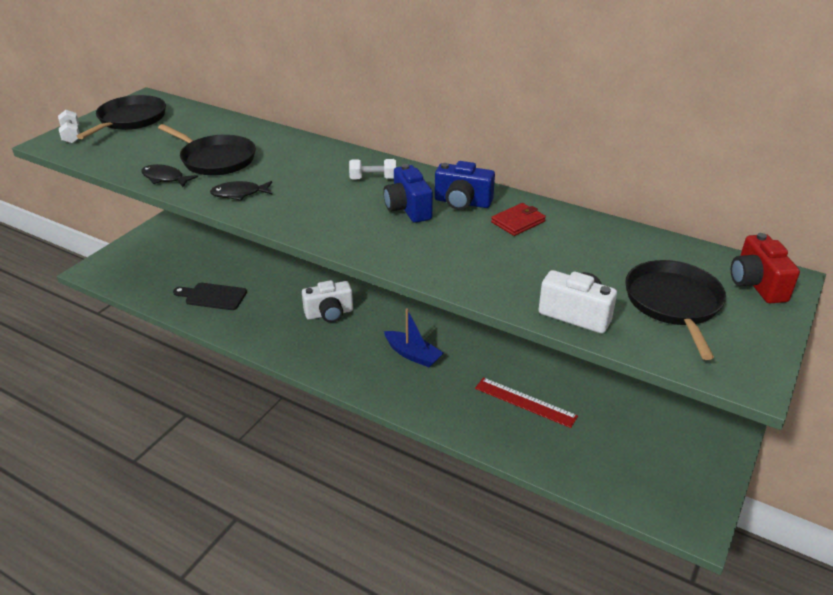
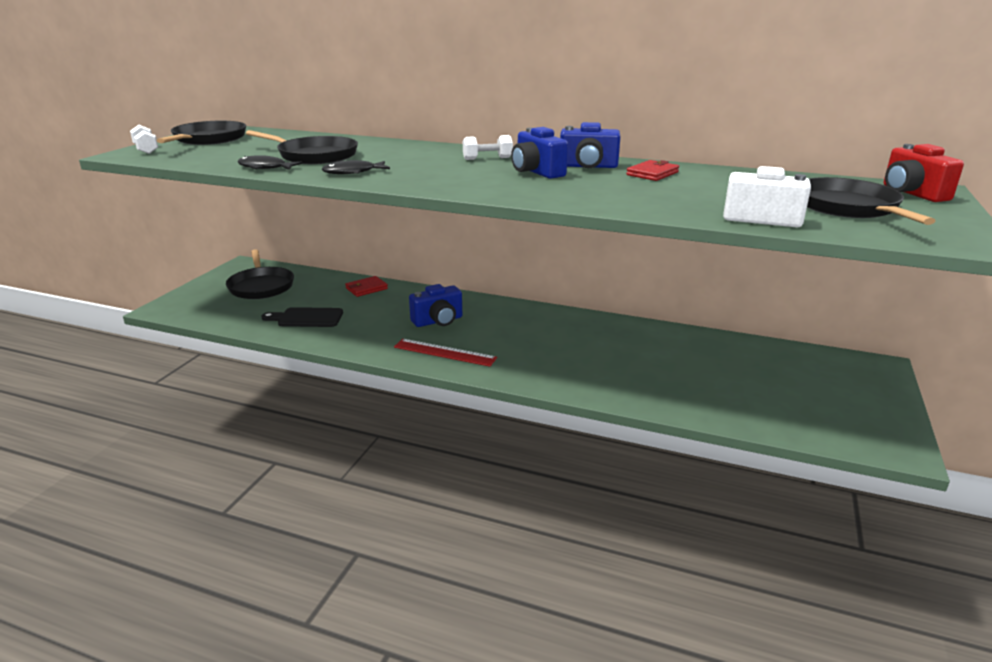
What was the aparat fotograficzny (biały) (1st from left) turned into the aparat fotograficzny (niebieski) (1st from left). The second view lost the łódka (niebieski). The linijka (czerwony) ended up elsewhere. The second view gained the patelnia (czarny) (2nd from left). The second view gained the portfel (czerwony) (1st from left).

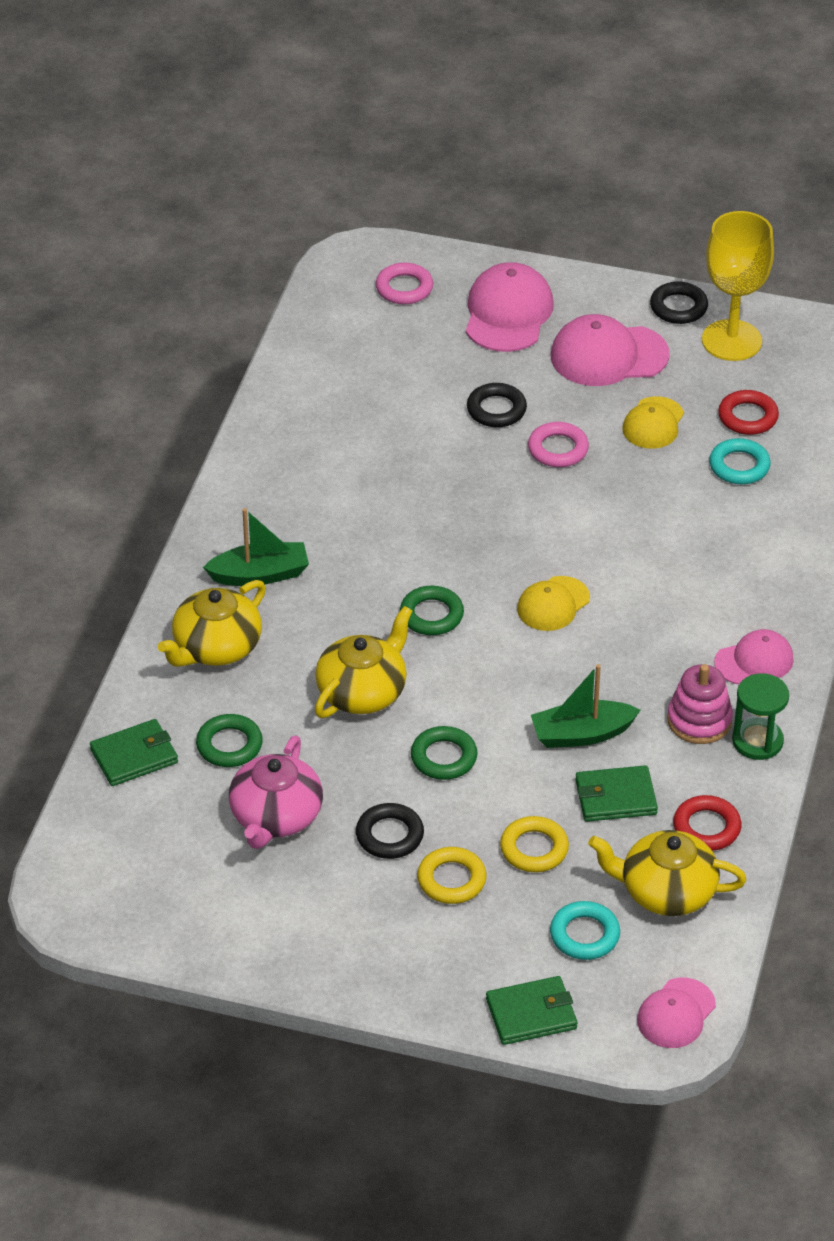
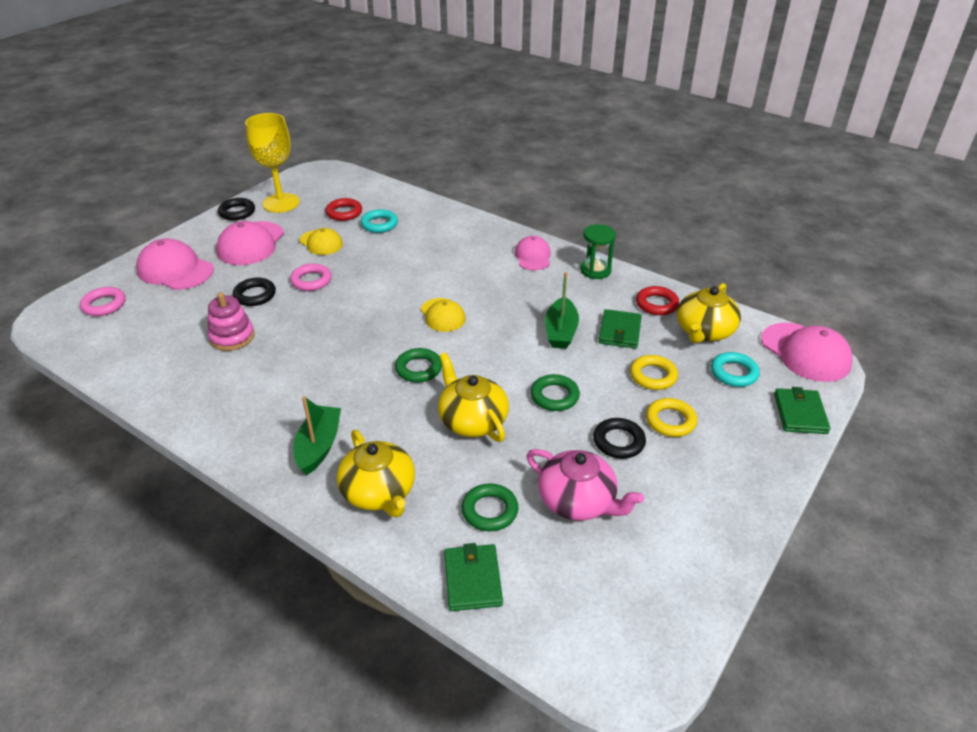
The zabawka nakładanka (różowy) ended up elsewhere. The size of the czapka (różowy) (3rd from left in the first image) changed by a factor of 1.61.

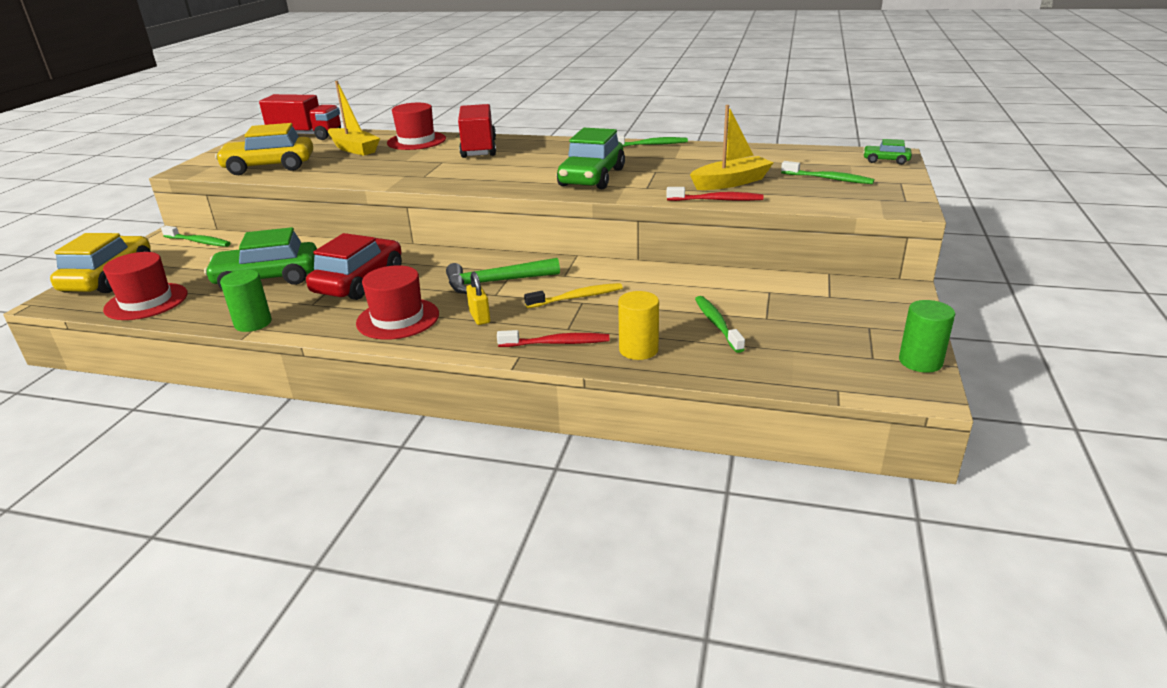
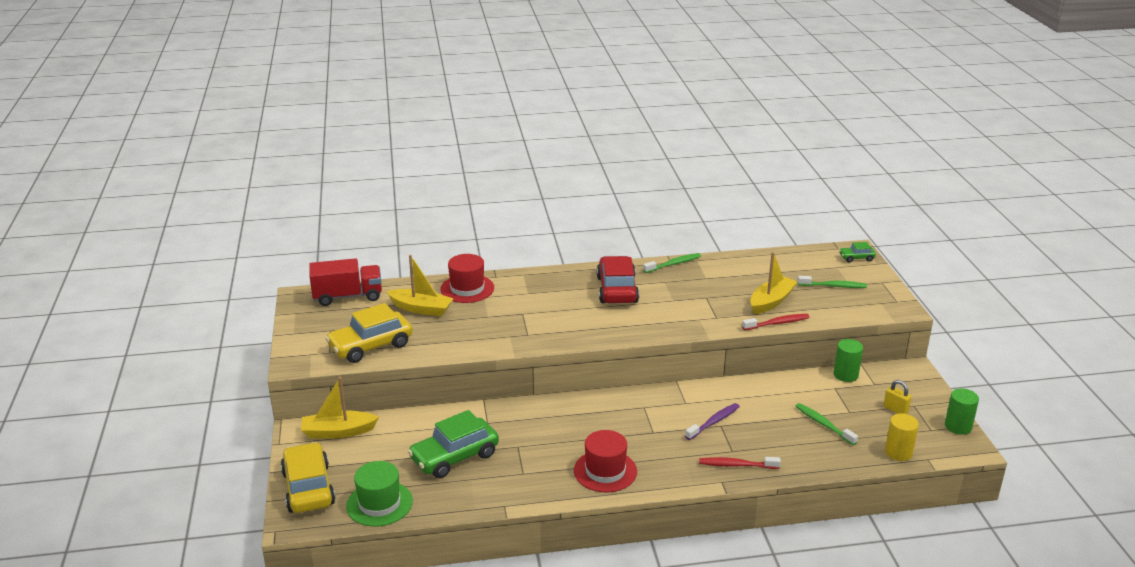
The second view lost the ciężarówka (czerwony) (2nd from left). The second view lost the samochód (zielony) (2nd from left). Where the szczoteczka do zębów (zielony) (1st from left) stood, the łódka (żółty) (1st from left) came to stand. The samochód (czerwony) ended up elsewhere. What was the kapelusz (czerwony) (1st from left) turned into the kapelusz (zielony). The second view lost the młotek (zielony). The walec (zielony) (1st from left) ended up elsewhere. The kłódka (żółty) ended up elsewhere. What was the szczoteczka do zębów (żółty) turned into the szczoteczka do zębów (fioletowy). The walec (żółty) ended up elsewhere. The szczoteczka do zębów (czerwony) (1st from left) ended up facing another way, 150 degrees counterclockwise from before.

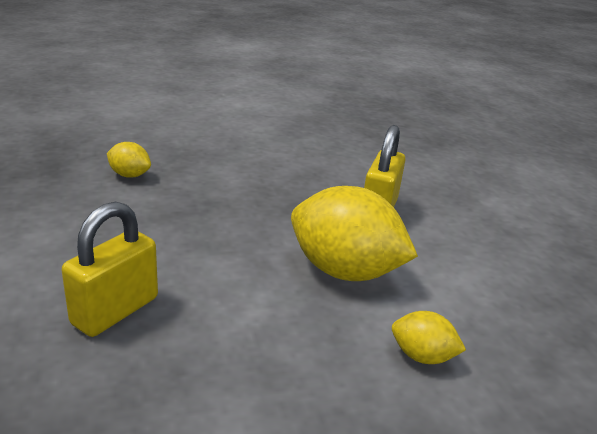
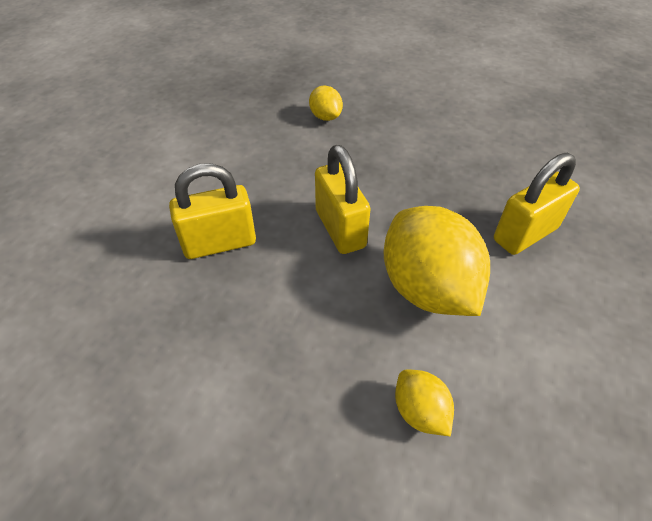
The second view gained the kłódka (żółty) (2nd from left).

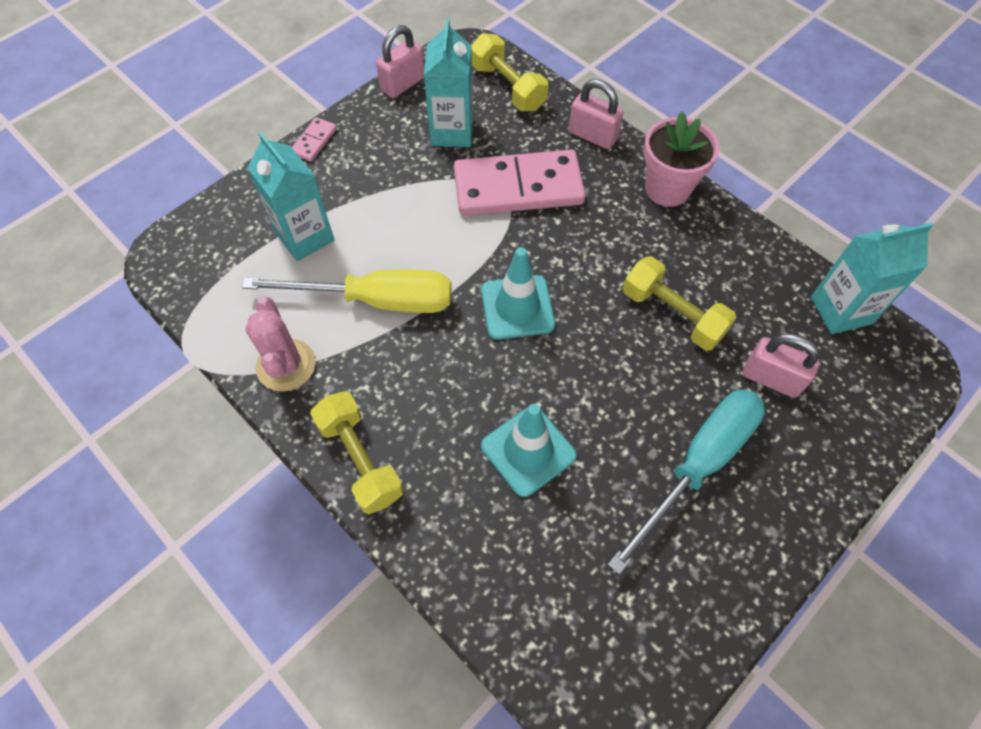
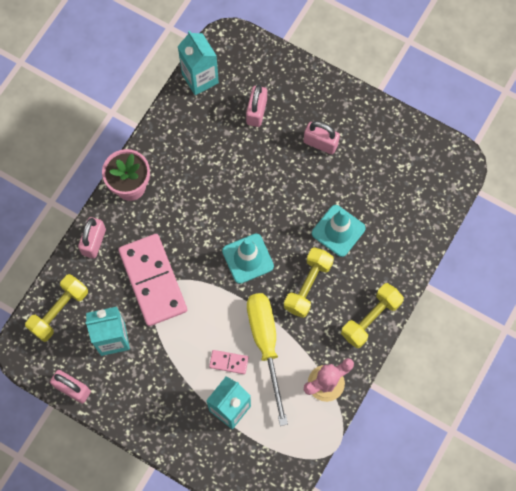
The kostka domina (różowy) (1st from left in the first image) ended up elsewhere. The hantel (żółty) (3rd from left in the first image) ended up elsewhere. Where the śrubokręt (turkusowy) stood, the kłódka (różowy) (4th from left) came to stand.

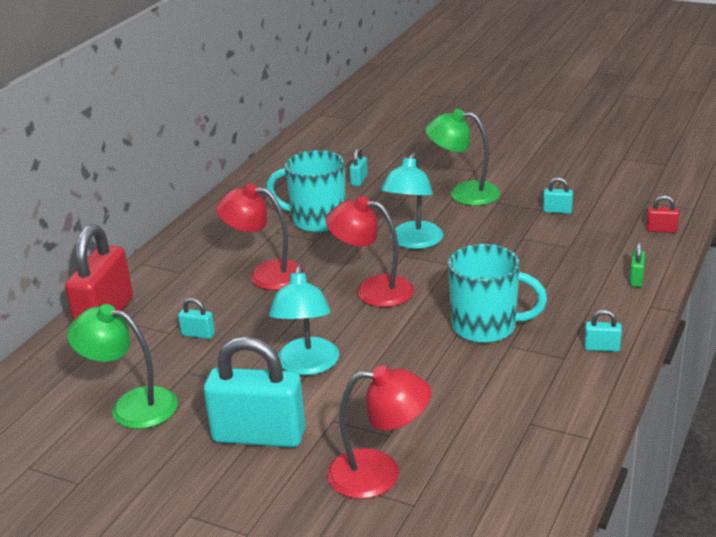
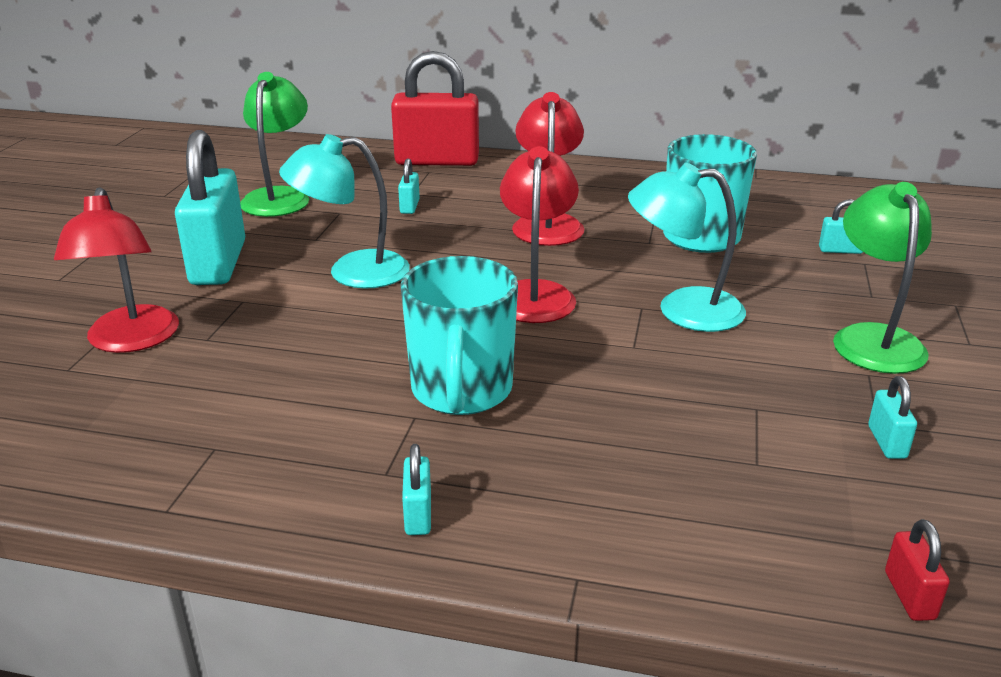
The second view lost the kłódka (zielony).

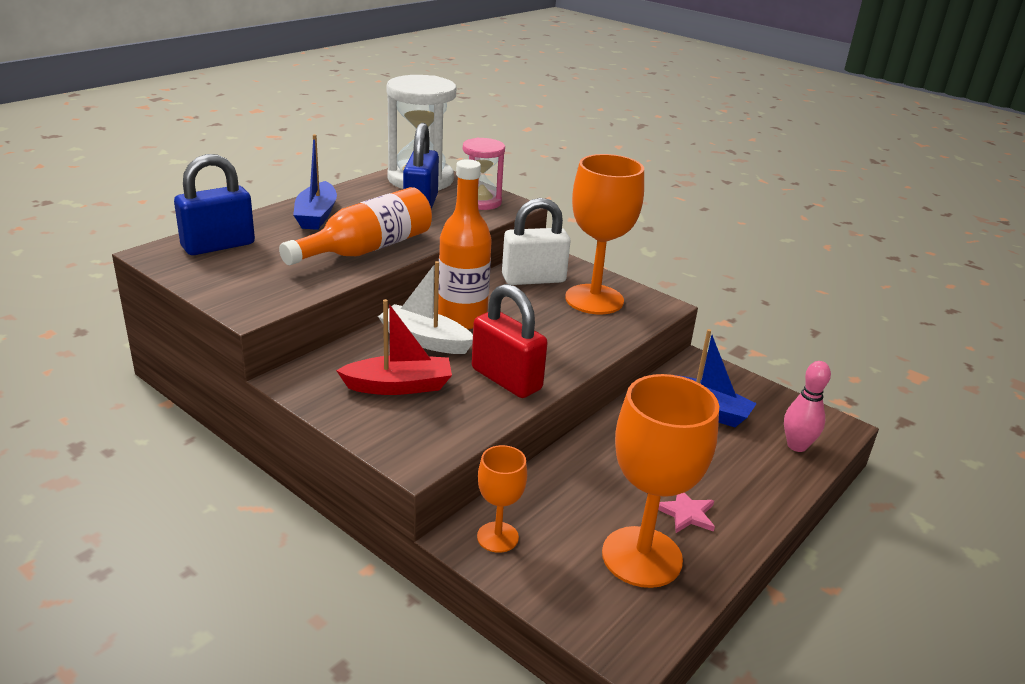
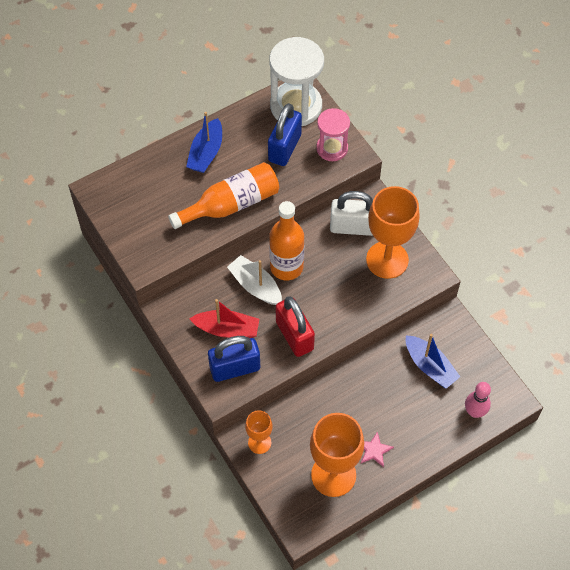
The kłódka (niebieski) (1st from left) ended up elsewhere.

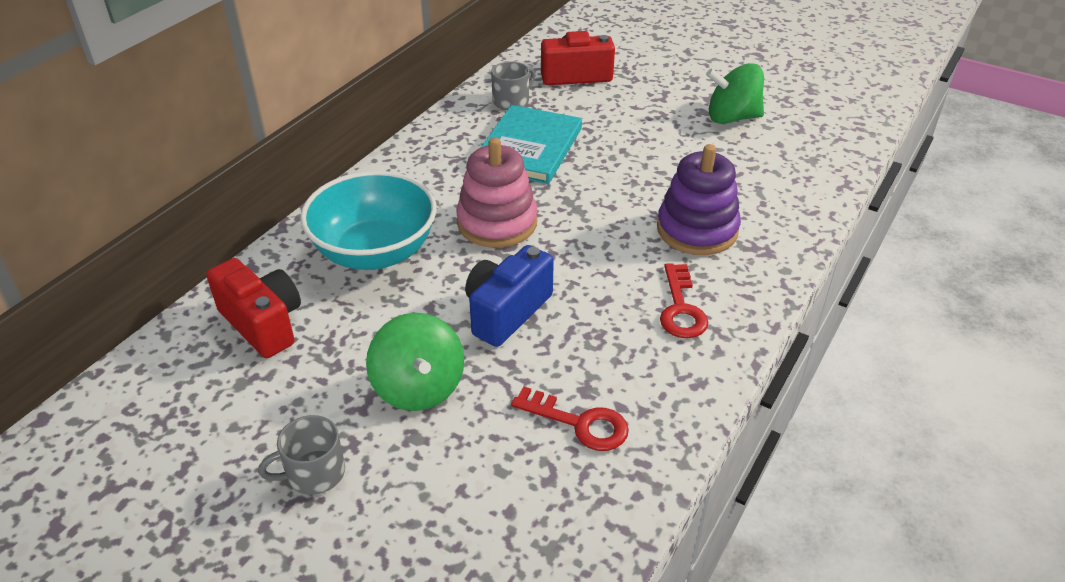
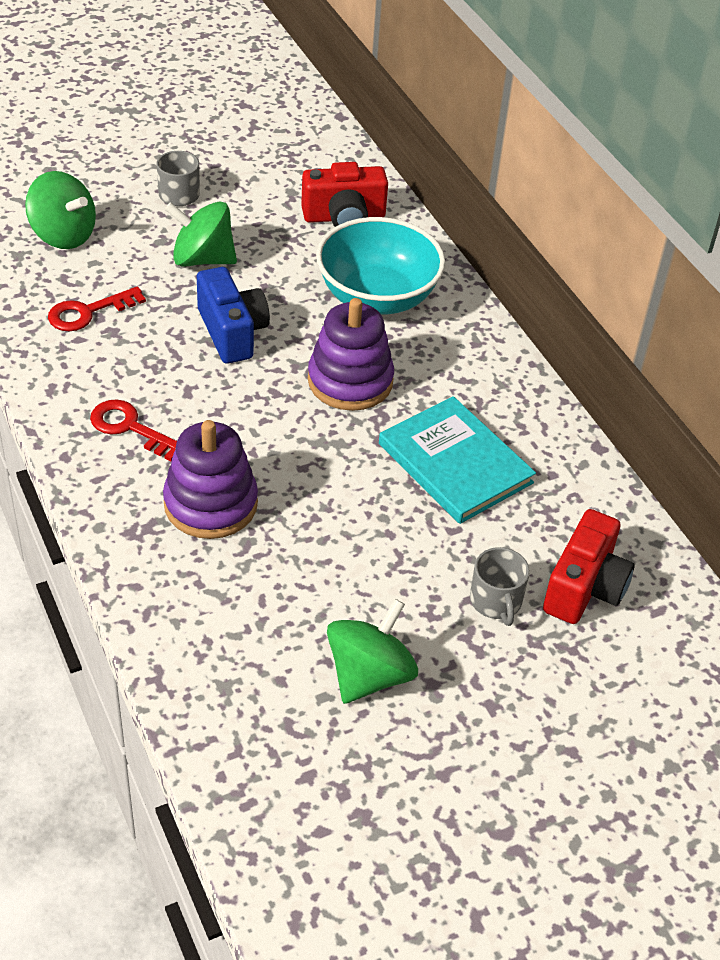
The kubek (szary) (2nd from left) ended up elsewhere. What was the zabawka nakładanka (różowy) turned into the zabawka nakładanka (fioletowy) (2nd from left). The second view gained the bączek (zielony) (1st from left).

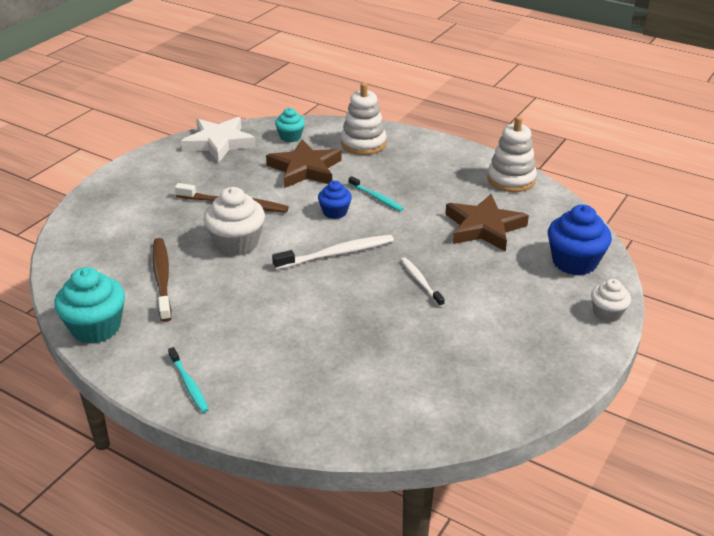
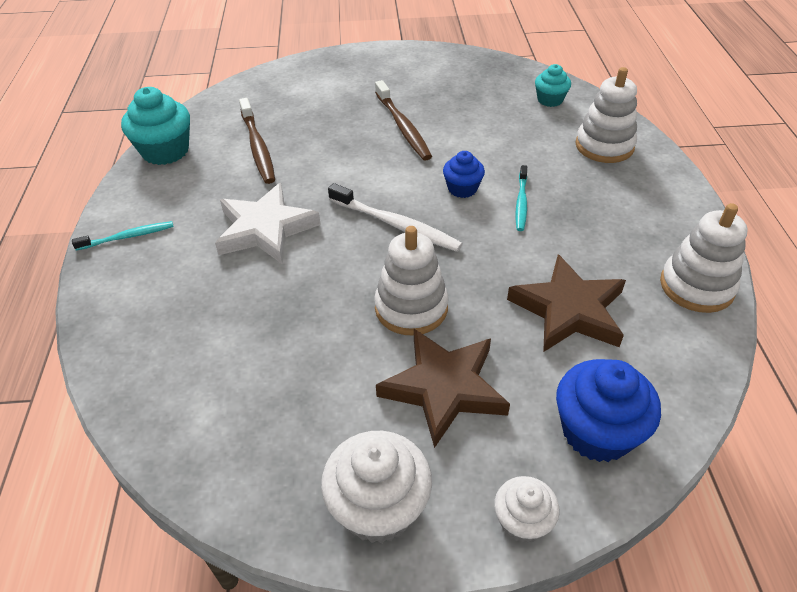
The gwiazda (biały) ended up elsewhere. The gwiazda (brązowy) (1st from left) ended up elsewhere. The muffinka (biały) (1st from left) ended up elsewhere. The szczoteczka do zębów (brązowy) (1st from left) ended up facing another way, 120 degrees clockwise from before. Where the szczoteczka do zębów (biały) (2nd from left) stood, the zabawka nakładanka (biały) (1st from left) came to stand. The szczoteczka do zębów (turkusowy) (1st from left) ended up facing another way, 135 degrees counterclockwise from before.

